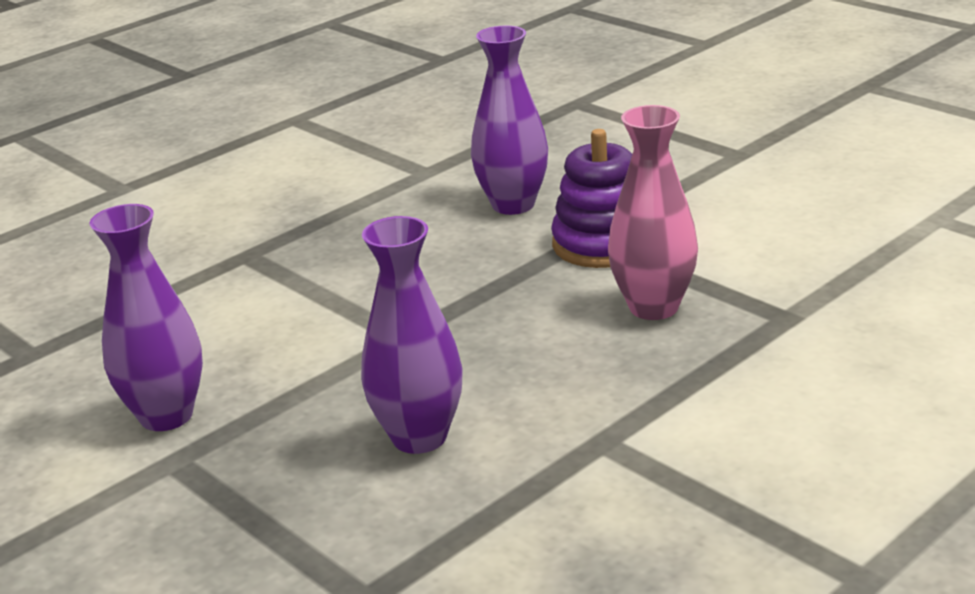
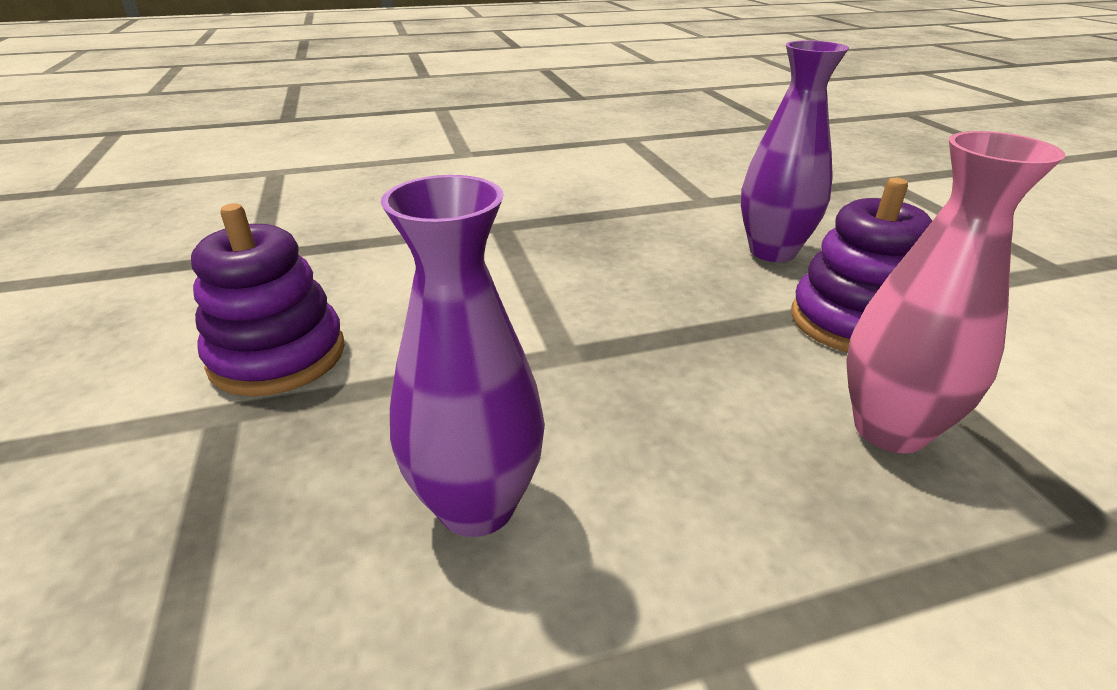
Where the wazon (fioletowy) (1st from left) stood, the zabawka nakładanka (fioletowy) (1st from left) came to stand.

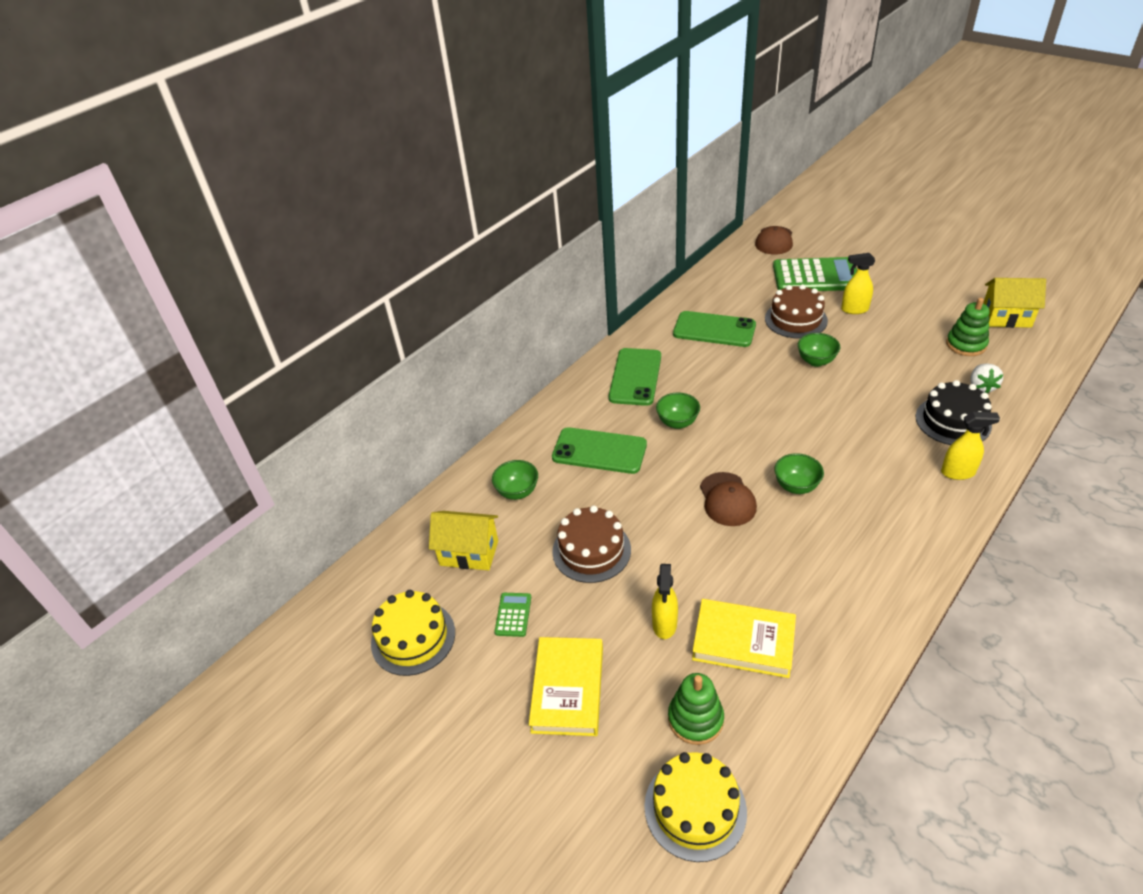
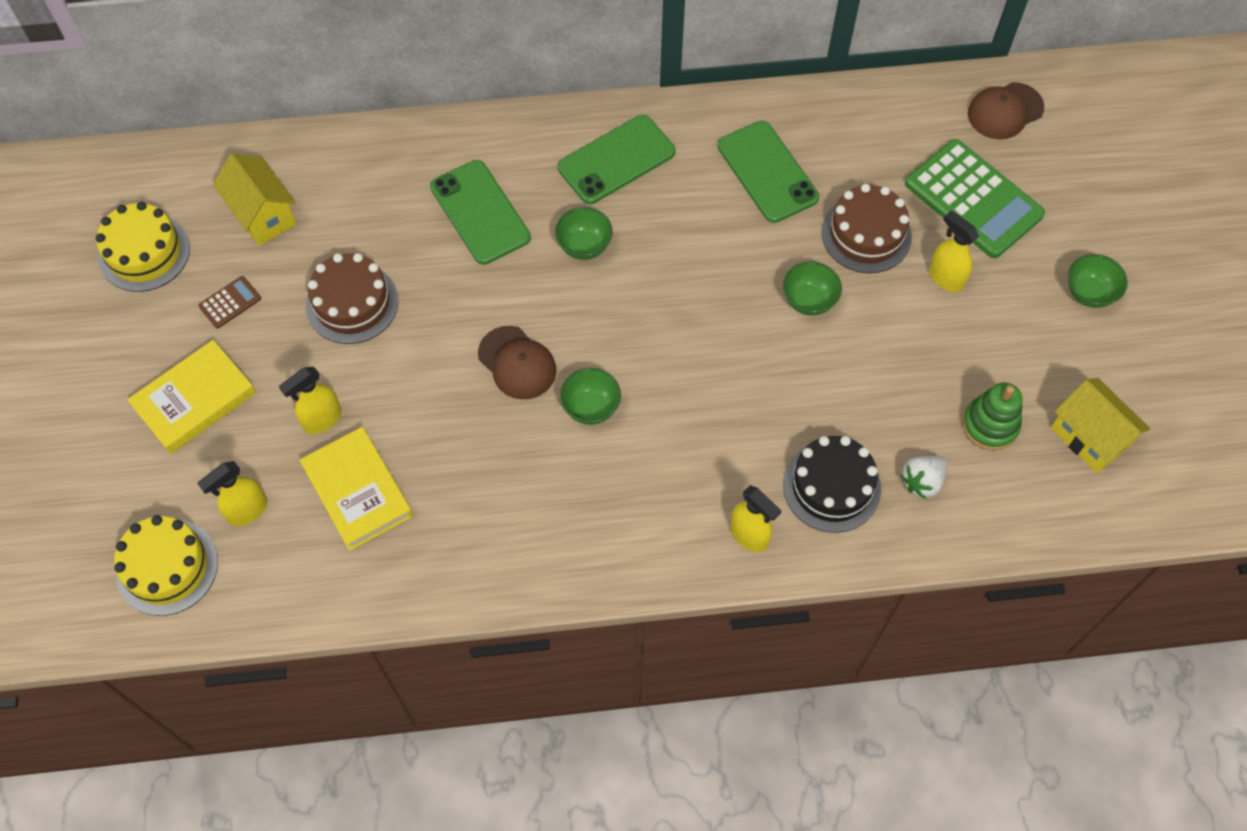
The miska (zielony) (1st from left in the first image) ended up elsewhere. The czapka (brązowy) (1st from left) ended up facing another way, 75 degrees counterclockwise from before. What was the kalkulator (zielony) (1st from left) turned into the kalkulator (brązowy). Where the zabawka nakładanka (zielony) (1st from left) stood, the spryskiwacz (żółty) (1st from left) came to stand.

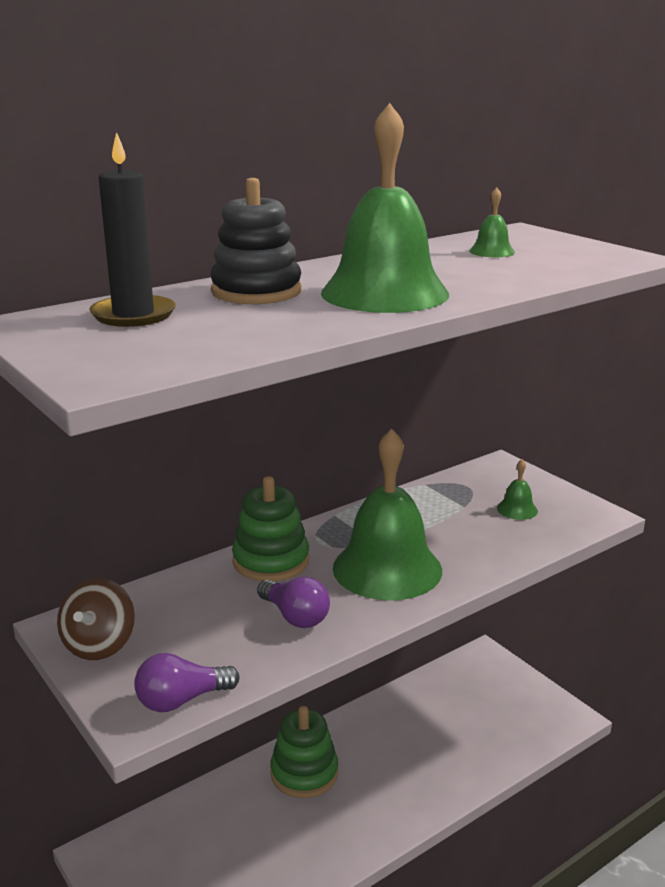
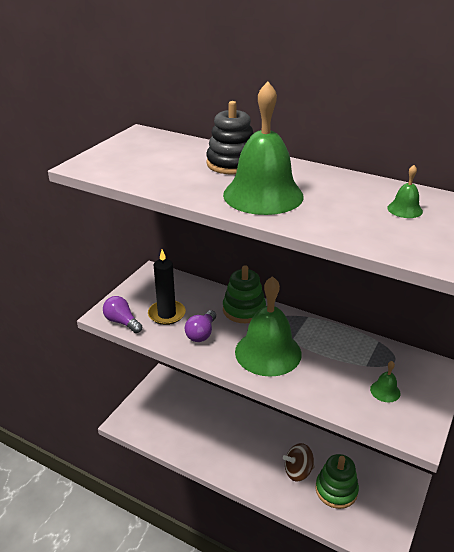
The świeca (czarny) ended up elsewhere. The bączek (brązowy) ended up elsewhere. The zabawka nakładanka (zielony) (2nd from left) ended up elsewhere.

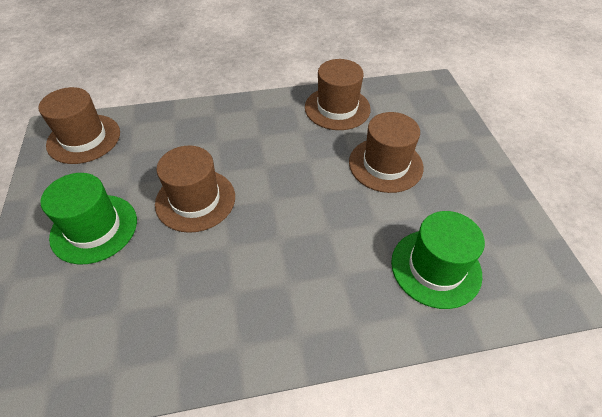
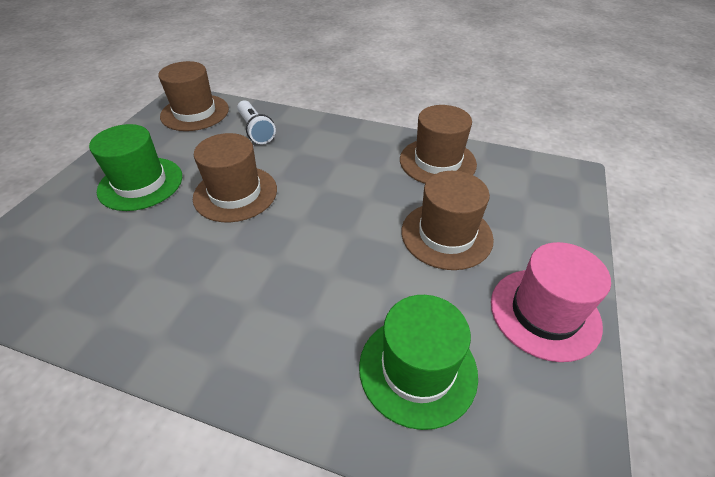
The second view gained the latarka (biały). The second view gained the kapelusz (różowy).

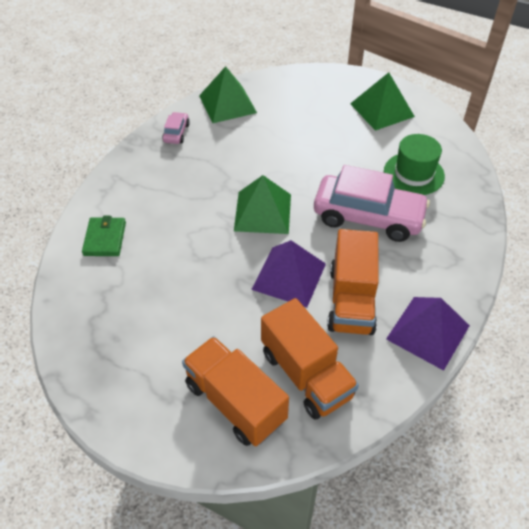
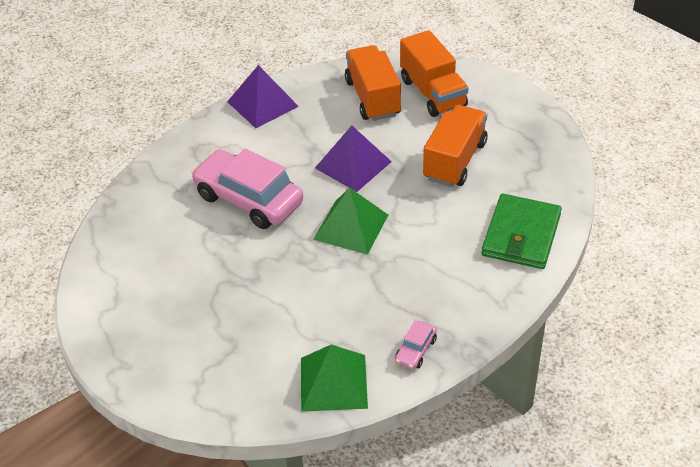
The second view lost the piramida (zielony) (3rd from left). The second view lost the kapelusz (zielony). The size of the portfel (zielony) changed by a factor of 1.67. The ciężarówka (pomarańczowy) (3rd from left) ended up elsewhere.

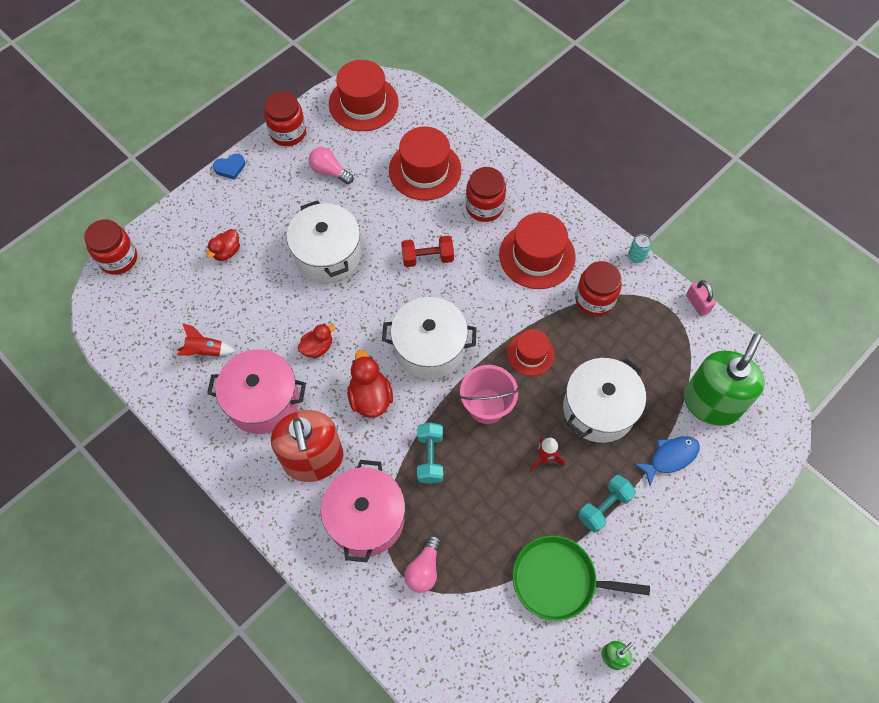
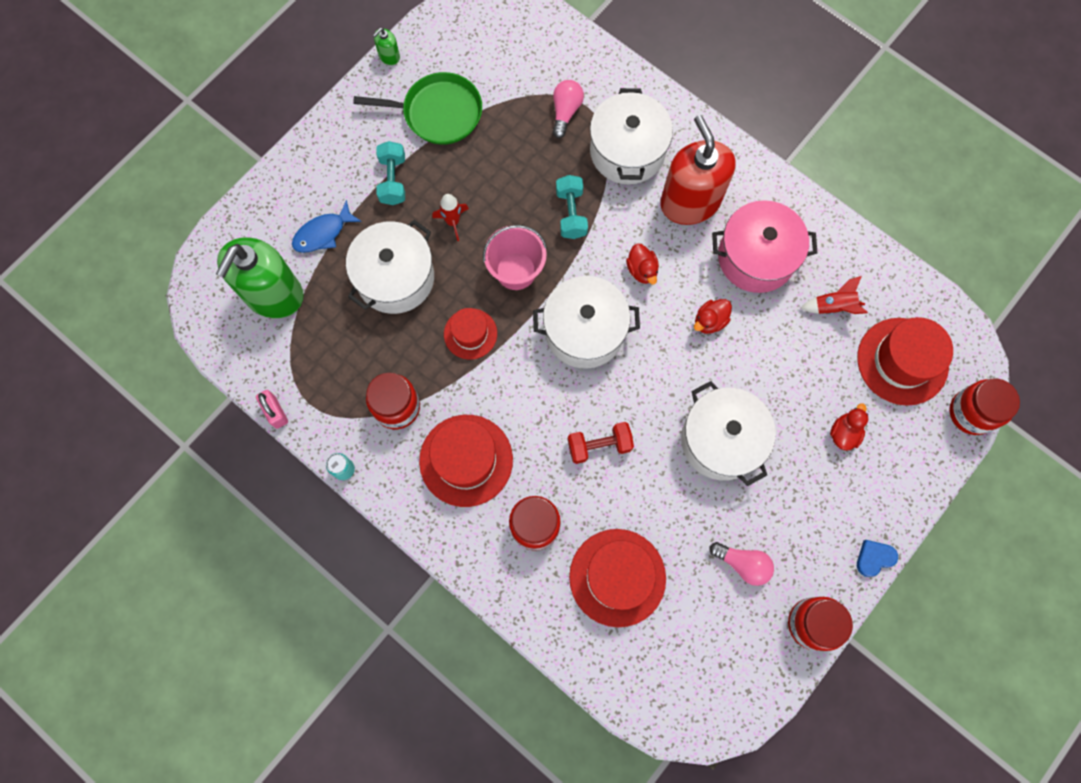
The kapelusz (czerwony) (1st from left in the first image) ended up elsewhere. The size of the kaczka (czerwony) (3rd from left in the first image) changed by a factor of 0.64. What was the garnek (różowy) (2nd from left) turned into the garnek (biały) (3rd from left). The hantel (turkusowy) (2nd from left in the first image) ended up facing another way, 45 degrees counterclockwise from before.

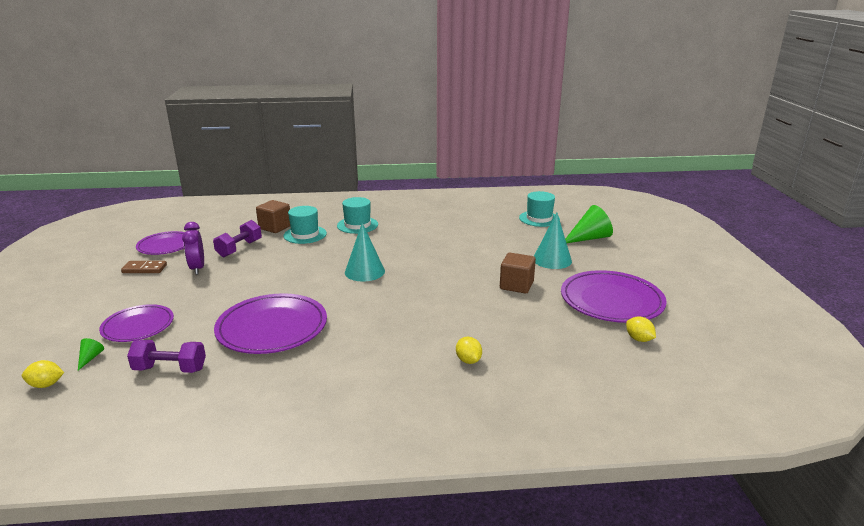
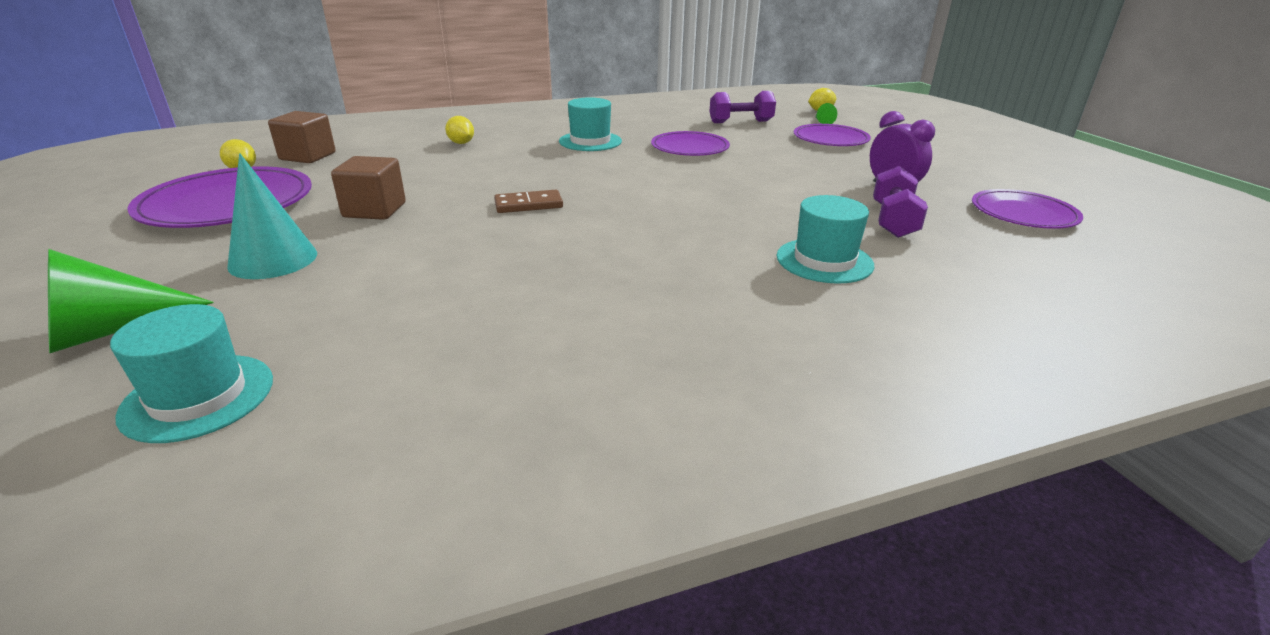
The kapelusz (turkusowy) (2nd from left) ended up elsewhere. The sześcian (brązowy) (1st from left) ended up elsewhere. The second view lost the stożek (turkusowy) (1st from left). The kostka domina (brązowy) ended up elsewhere. The size of the talerz (fioletowy) (3rd from left in the first image) changed by a factor of 0.63.

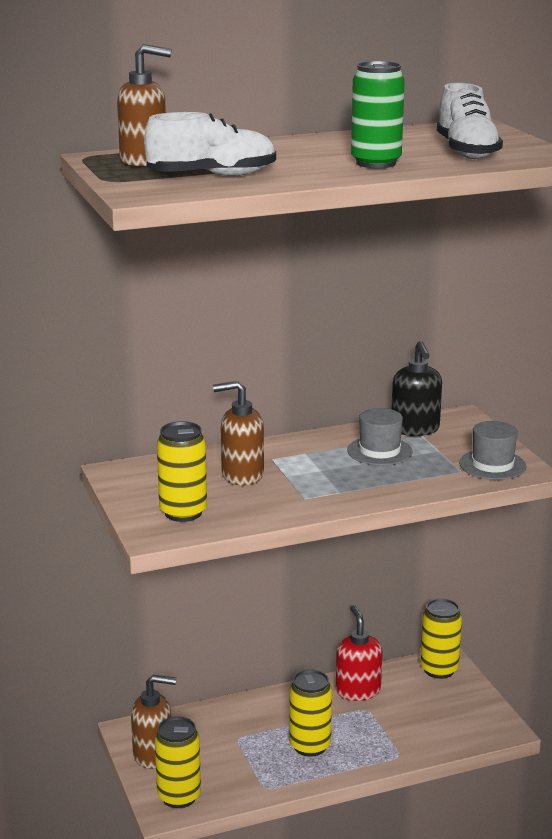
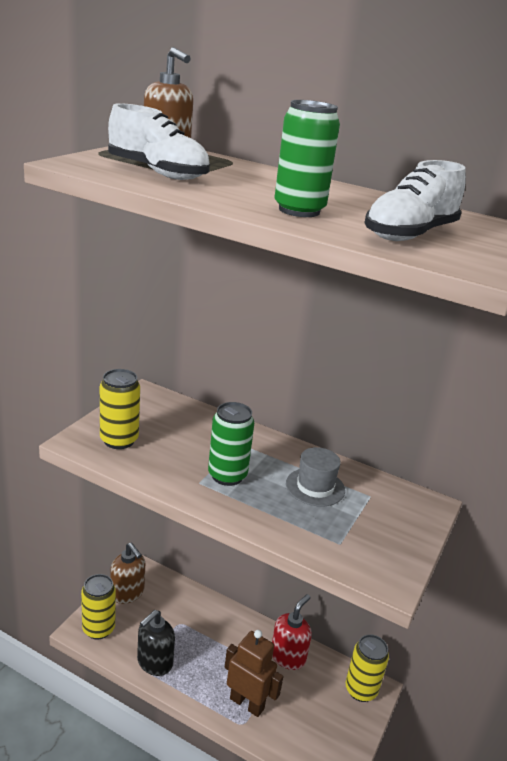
The dozownik mydła (czarny) ended up elsewhere. The second view lost the dozownik mydła (brązowy) (3rd from left). The second view lost the kapelusz (szary) (2nd from left). The second view lost the puszka (żółty) (3rd from left). The second view gained the puszka (zielony) (1st from left). The second view gained the robot (brązowy).

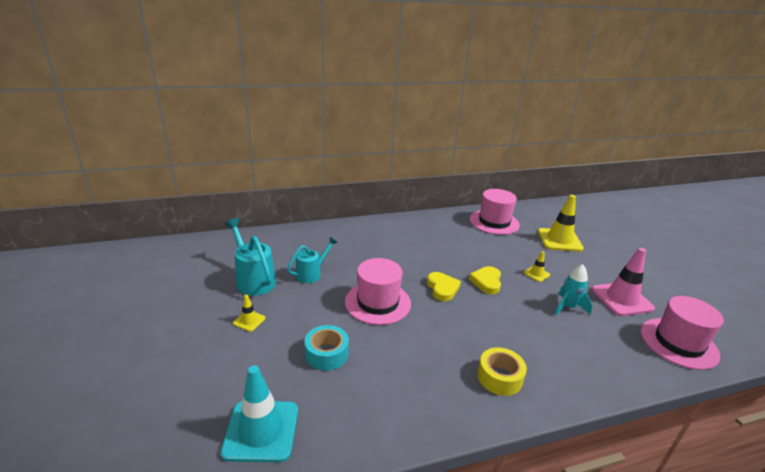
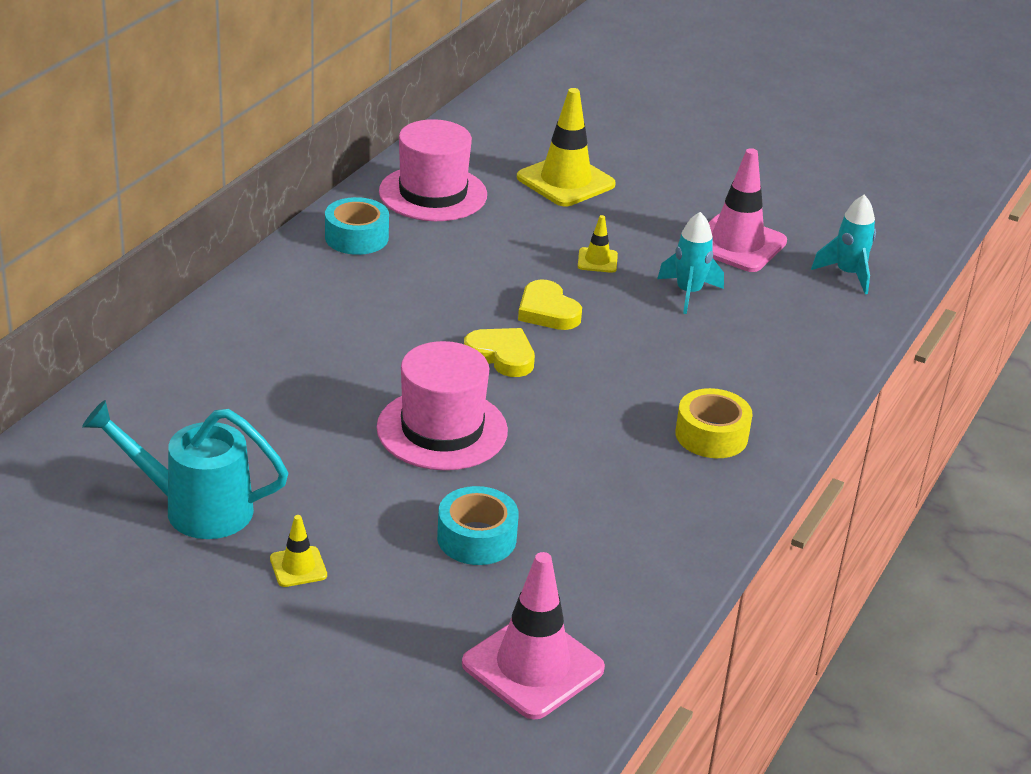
The second view lost the konewka (turkusowy) (2nd from left). Where the kapelusz (różowy) (3rd from left) stood, the rakieta (turkusowy) (2nd from left) came to stand. What was the pachołek (turkusowy) turned into the pachołek (różowy) (1st from left). The second view gained the taśma klejąca (turkusowy) (1st from left).

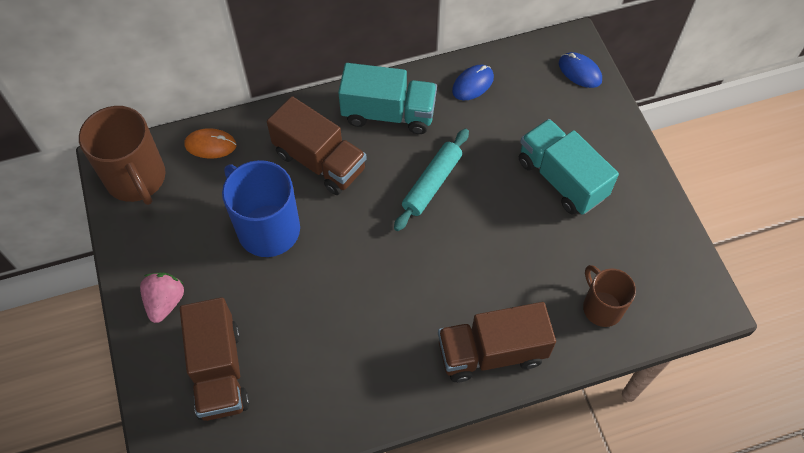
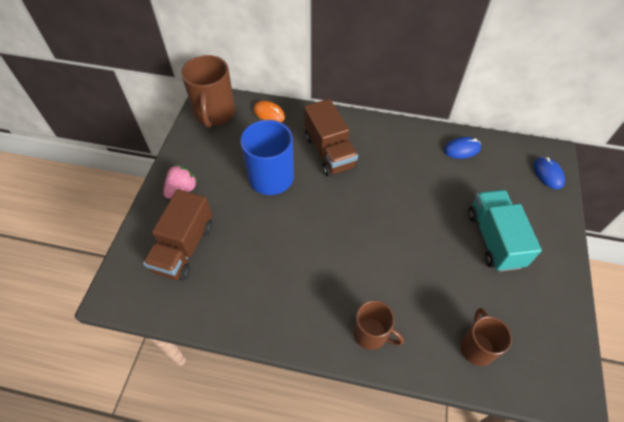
The second view lost the ciężarówka (turkusowy) (1st from left). The second view lost the wałek do ciasta (turkusowy). Where the ciężarówka (brązowy) (3rd from left) stood, the kubek (brązowy) (2nd from left) came to stand.

